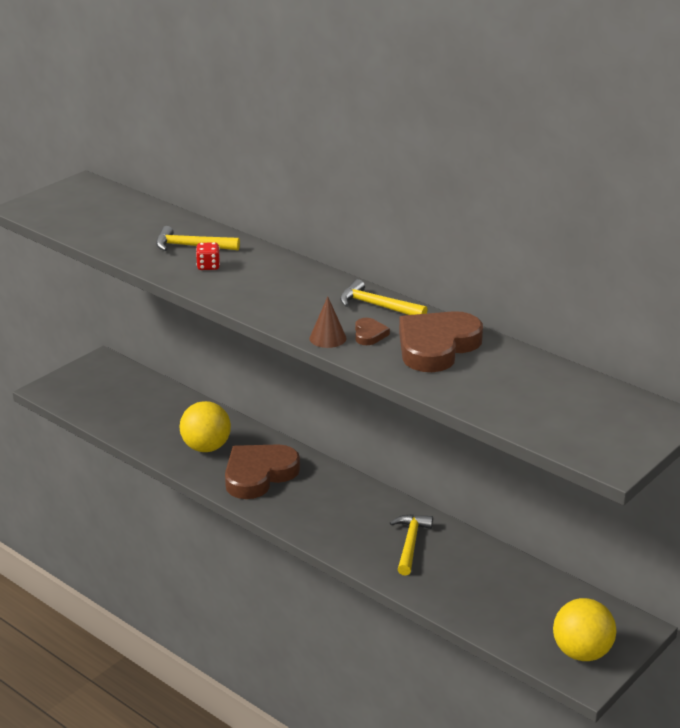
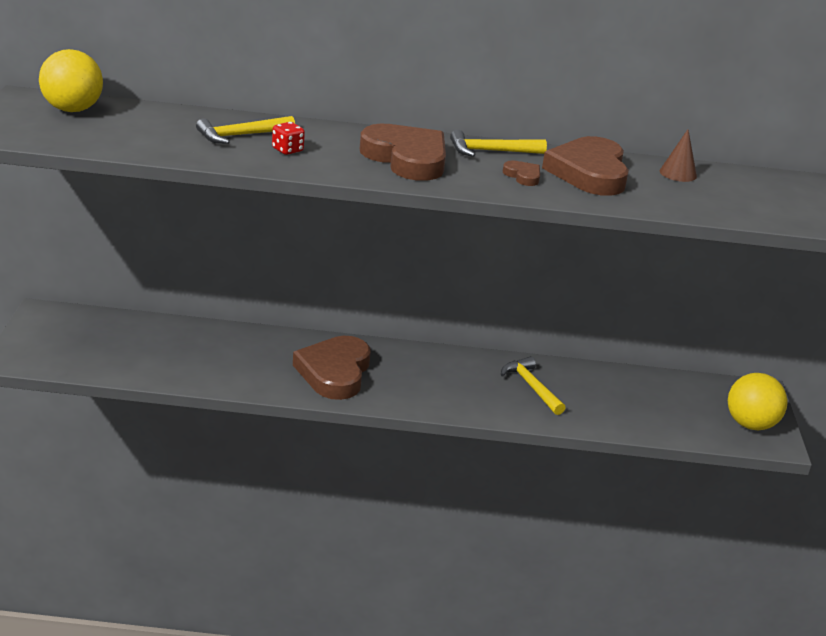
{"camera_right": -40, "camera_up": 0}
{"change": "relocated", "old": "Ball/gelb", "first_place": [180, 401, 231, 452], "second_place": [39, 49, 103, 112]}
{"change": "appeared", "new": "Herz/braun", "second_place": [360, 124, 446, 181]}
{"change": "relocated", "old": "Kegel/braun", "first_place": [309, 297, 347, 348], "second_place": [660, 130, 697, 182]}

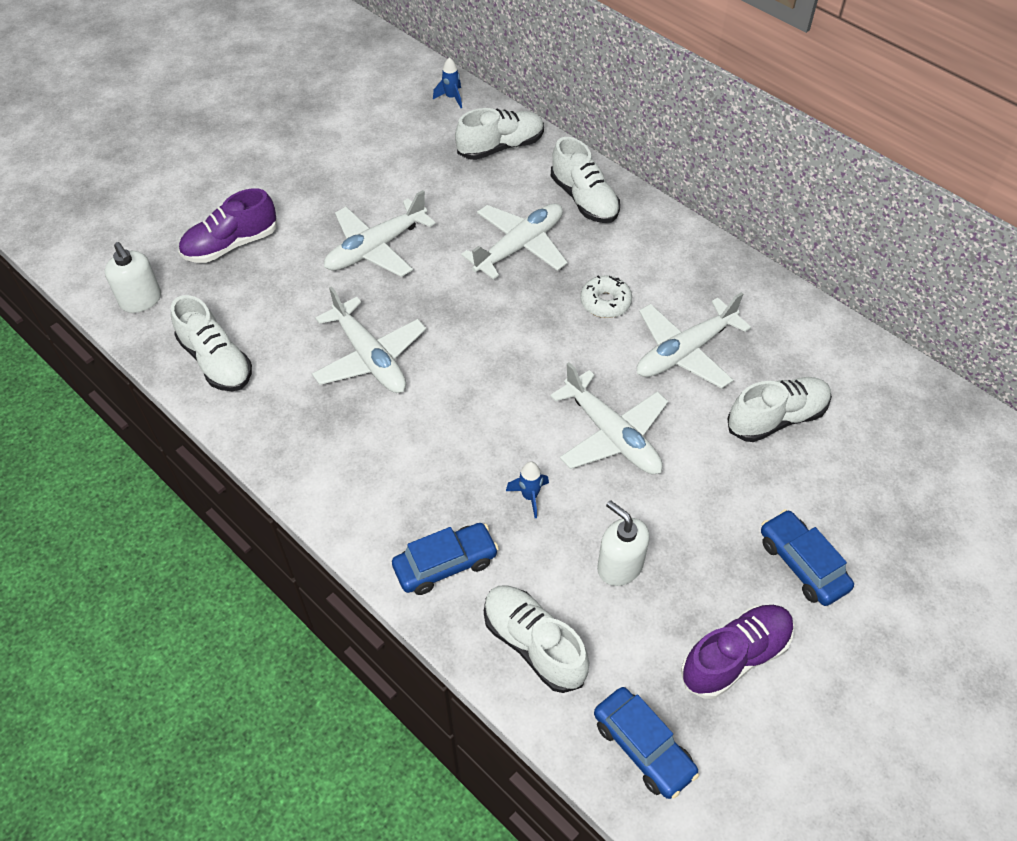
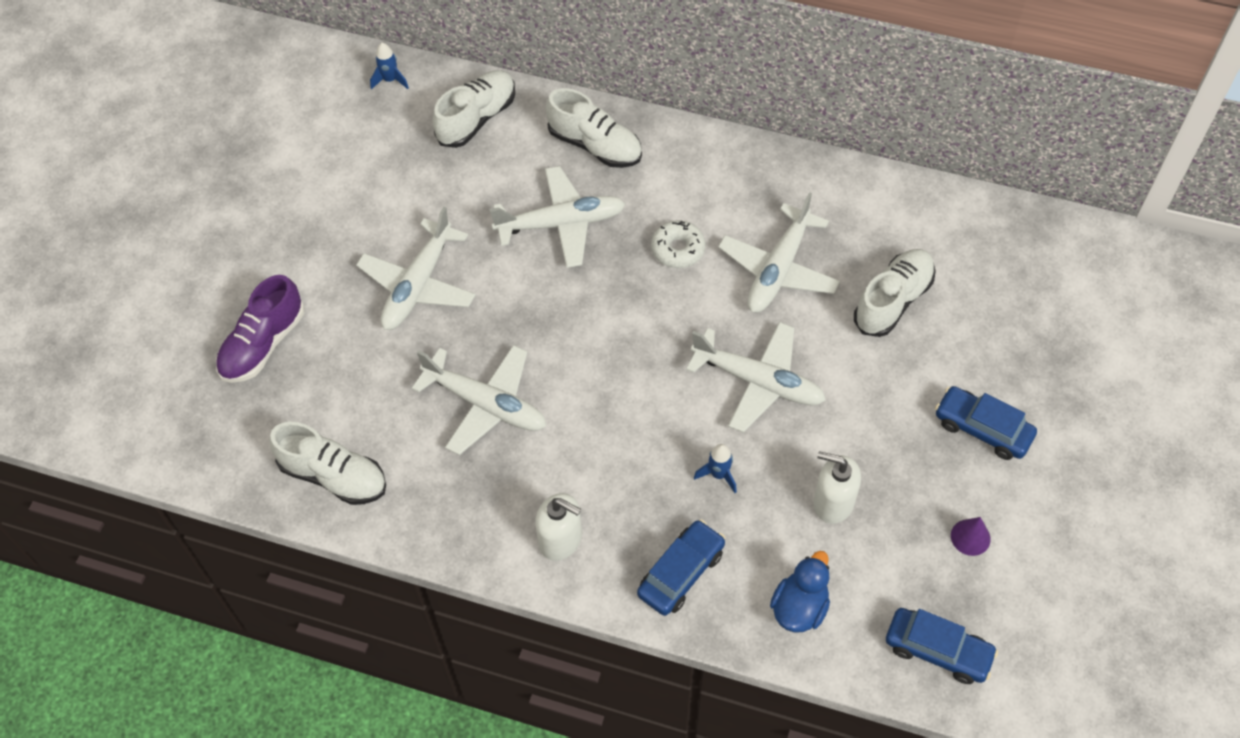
{"camera_right": -25, "camera_up": 5}
{"change": "spun", "old": "Flugzeug/weiß", "first_place": [461, 204, 568, 280], "second_place": [490, 166, 625, 268], "degrees": 60}
{"change": "relocated", "old": "Seifenspender/weiß", "first_place": [105, 242, 161, 313], "second_place": [535, 493, 582, 561]}
{"change": "exchanged", "old": "Schuh/weiß", "new": "Ente/blau", "first_place": [484, 585, 589, 693], "second_place": [770, 551, 830, 632]}
{"change": "exchanged", "old": "Schuh/lila", "new": "Kegel/lila", "first_place": [681, 605, 794, 699], "second_place": [951, 517, 991, 556]}

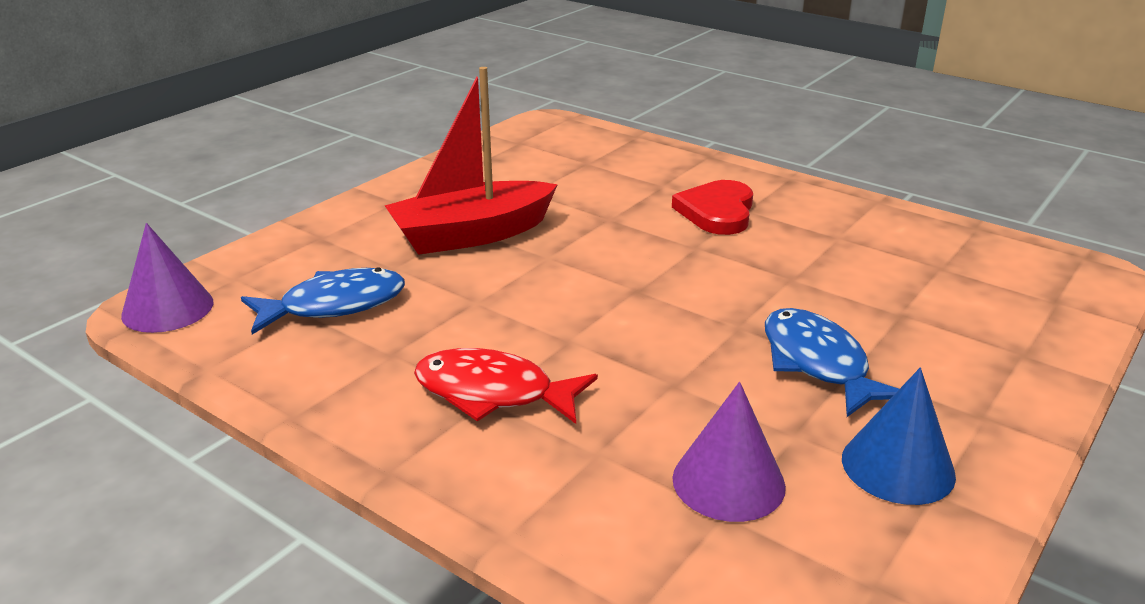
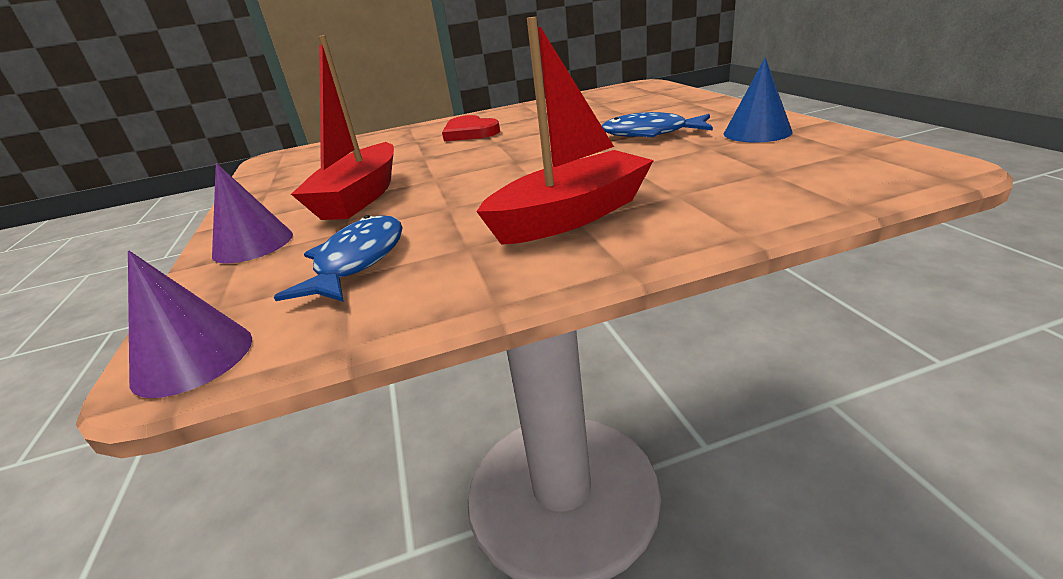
{"camera_right": -50, "camera_up": 0}
{"change": "relocated", "old": "Kegel/lila", "first_place": [672, 382, 786, 522], "second_place": [212, 163, 293, 263]}
{"change": "exchanged", "old": "Fisch/rot", "new": "Boot/rot", "first_place": [414, 348, 598, 424], "second_place": [476, 17, 654, 245]}

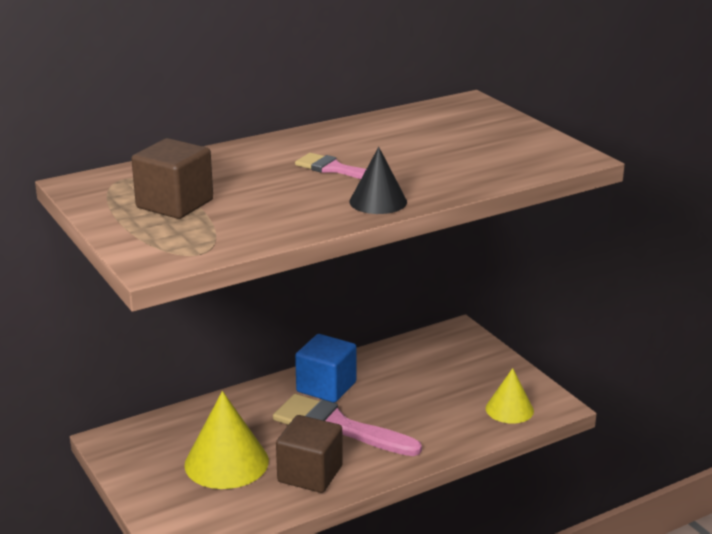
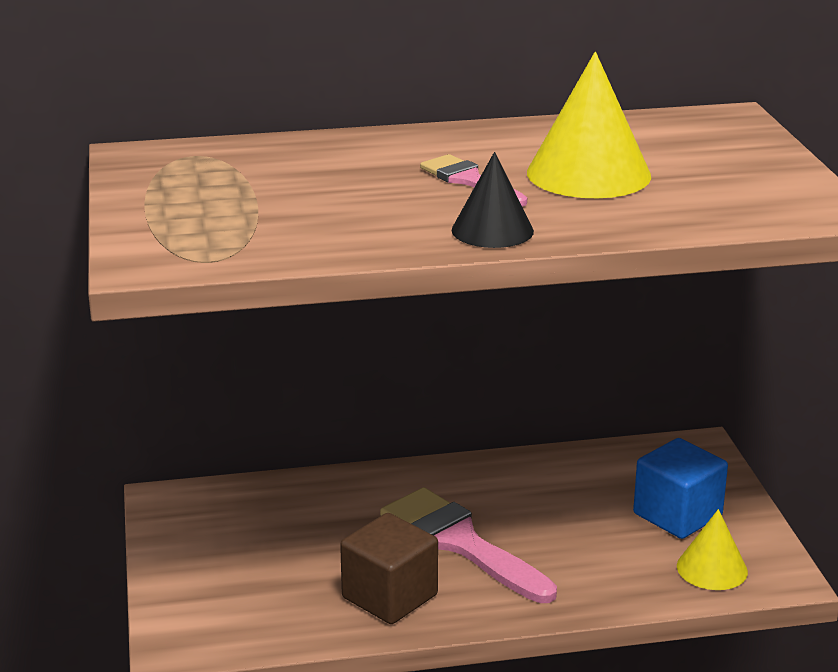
{"camera_right": 20, "camera_up": 0}
{"change": "relocated", "old": "Kegel/gelb", "first_place": [185, 391, 269, 489], "second_place": [527, 52, 651, 198]}
{"change": "relocated", "old": "Kubus/blau", "first_place": [295, 334, 356, 403], "second_place": [633, 438, 728, 539]}
{"change": "missing", "old": "Kubus/braun", "first_place": [131, 138, 213, 219]}

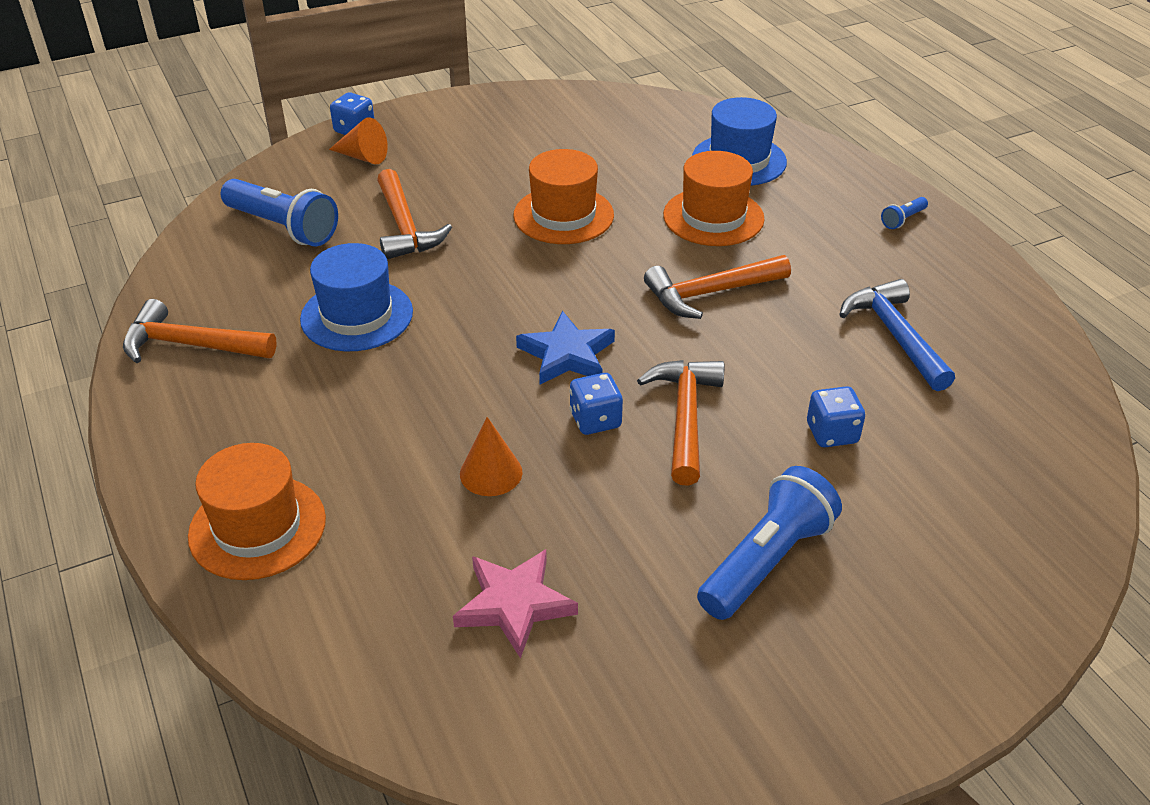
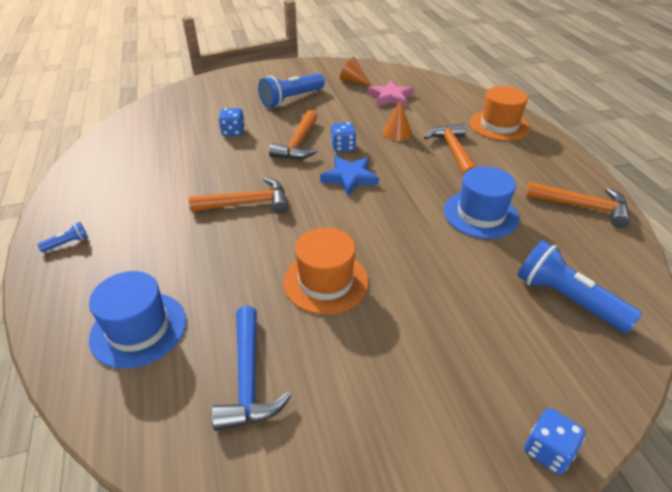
{"camera_right": -170, "camera_up": 0}
{"change": "relocated", "old": "Hammer/blau", "first_place": [839, 279, 955, 391], "second_place": [212, 306, 292, 431]}
{"change": "relocated", "old": "Kegel/orange", "first_place": [329, 117, 388, 164], "second_place": [340, 57, 372, 86]}
{"change": "relocated", "old": "Hammer/orange", "first_place": [377, 169, 452, 259], "second_place": [424, 123, 476, 175]}
{"change": "missing", "old": "Hut/orange", "first_place": [663, 151, 765, 246]}

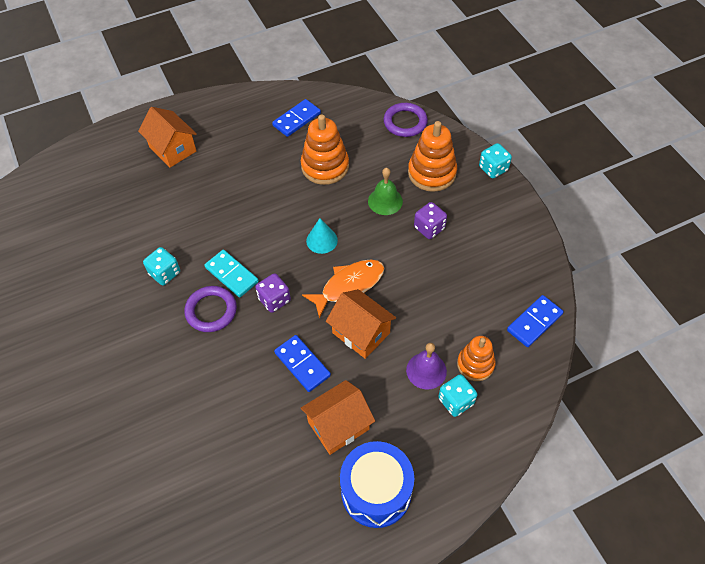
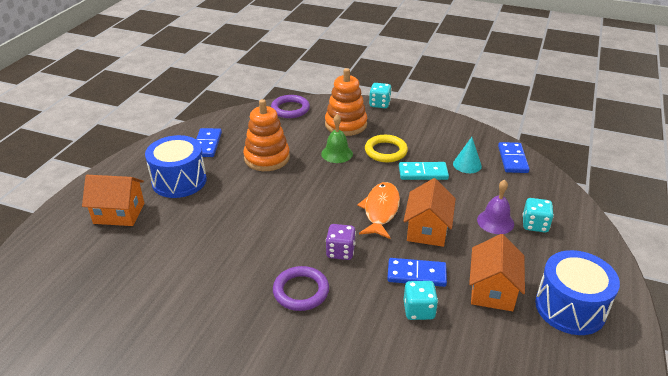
{"camera_right": -45, "camera_up": -20}
{"change": "appeared", "new": "Trommel/blau", "second_place": [145, 135, 207, 198]}
{"change": "exchanged", "old": "Spielwürfel/lila", "new": "Ring/gelb", "first_place": [414, 202, 447, 239], "second_place": [365, 135, 408, 162]}
{"change": "relocated", "old": "Dominostein/türkis", "first_place": [204, 250, 259, 298], "second_place": [399, 162, 449, 180]}
{"change": "spun", "old": "Haus/orange", "first_place": [326, 289, 396, 359], "second_place": [404, 178, 456, 247], "degrees": -75}
{"change": "relocated", "old": "Spielwürfel/türkis", "first_place": [143, 247, 180, 285], "second_place": [404, 281, 438, 320]}
{"change": "relocated", "old": "Kegel/türkis", "first_place": [306, 218, 338, 254], "second_place": [453, 137, 482, 173]}
{"change": "missing", "old": "Stapelspielzeug/orange", "first_place": [457, 336, 496, 381]}

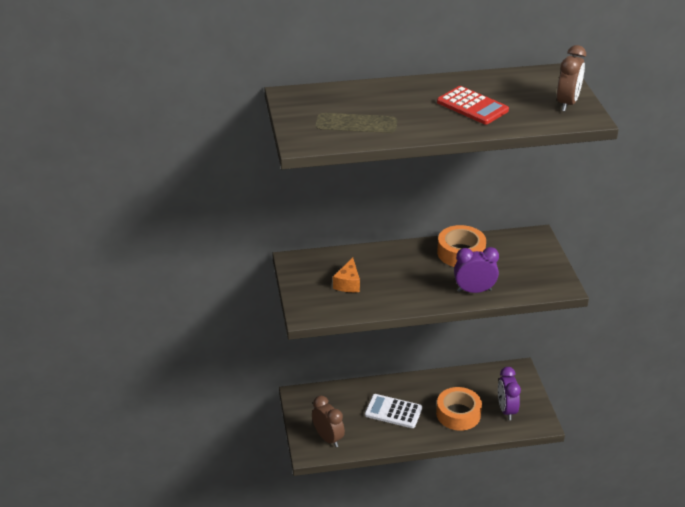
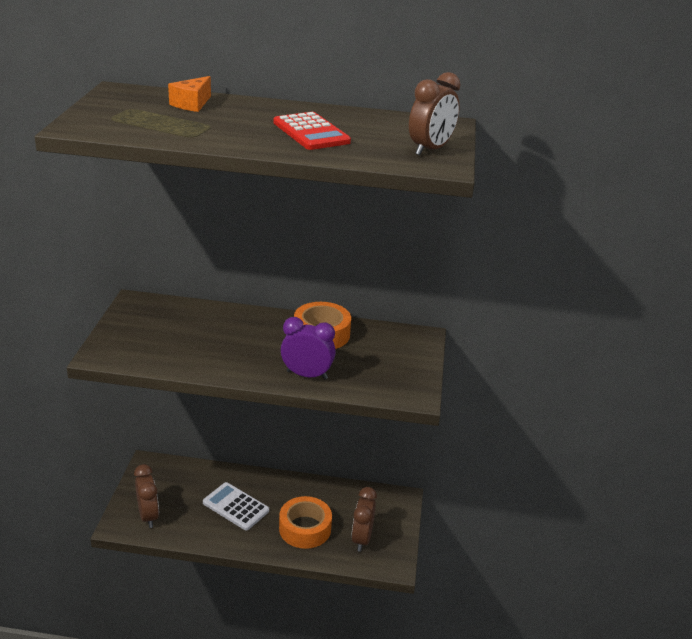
{"camera_right": 15, "camera_up": -5}
{"change": "relocated", "old": "Käse/orange", "first_place": [333, 257, 360, 292], "second_place": [168, 76, 211, 112]}
{"change": "colour", "old": "Wecker/lila", "new": "Wecker/braun", "first_place": [498, 367, 521, 420], "second_place": [352, 487, 377, 552]}

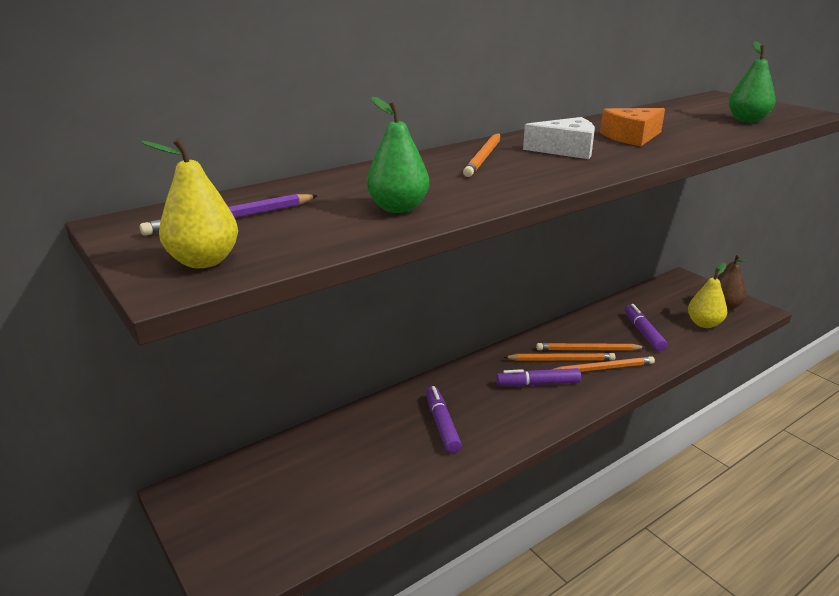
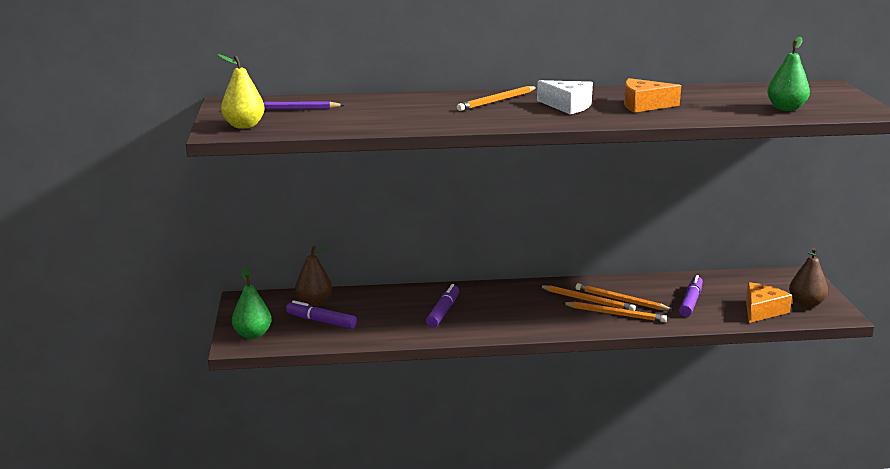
{"camera_right": 30, "camera_up": -5}
{"change": "relocated", "old": "Birne/grün", "first_place": [367, 96, 429, 213], "second_place": [232, 267, 271, 339]}
{"change": "relocated", "old": "Filzstift/lila", "first_place": [496, 368, 581, 386], "second_place": [286, 300, 357, 329]}
{"change": "appeared", "new": "Birne/braun", "second_place": [295, 246, 332, 306]}
{"change": "exchanged", "old": "Birne/gelb", "new": "Käse/orange", "first_place": [688, 263, 727, 328], "second_place": [746, 282, 792, 323]}

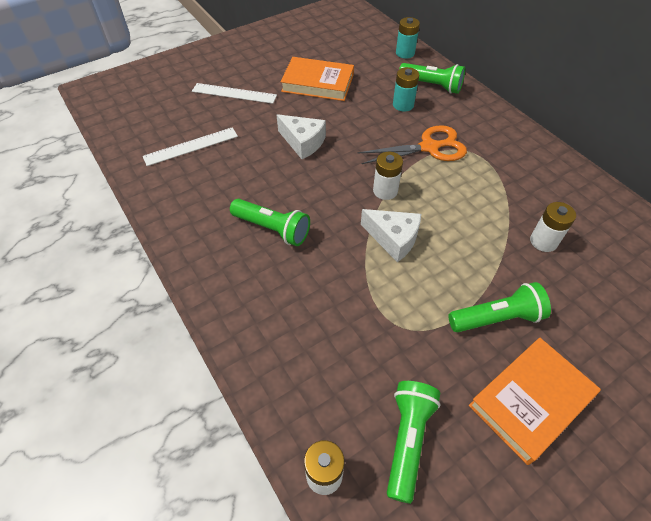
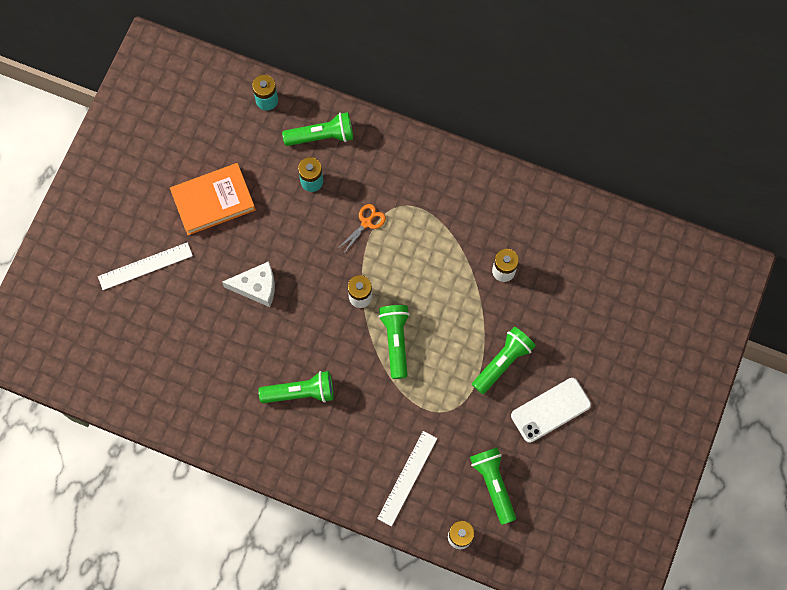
{"camera_right": -35, "camera_up": 20}
{"change": "size", "old": "Schere/orange", "first_place": [358, 125, 467, 164], "second_place": [339, 204, 386, 253], "factor": 0.55}
{"change": "relocated", "old": "Lineal/weiß", "first_place": [143, 127, 238, 166], "second_place": [377, 431, 437, 526]}
{"change": "exchanged", "old": "Käse/weiß", "new": "Taschenlampe/grün", "first_place": [361, 209, 421, 262], "second_place": [379, 305, 410, 379]}
{"change": "exchanged", "old": "Buch/orange", "new": "Handy/weiß", "first_place": [469, 337, 601, 465], "second_place": [511, 378, 591, 443]}

